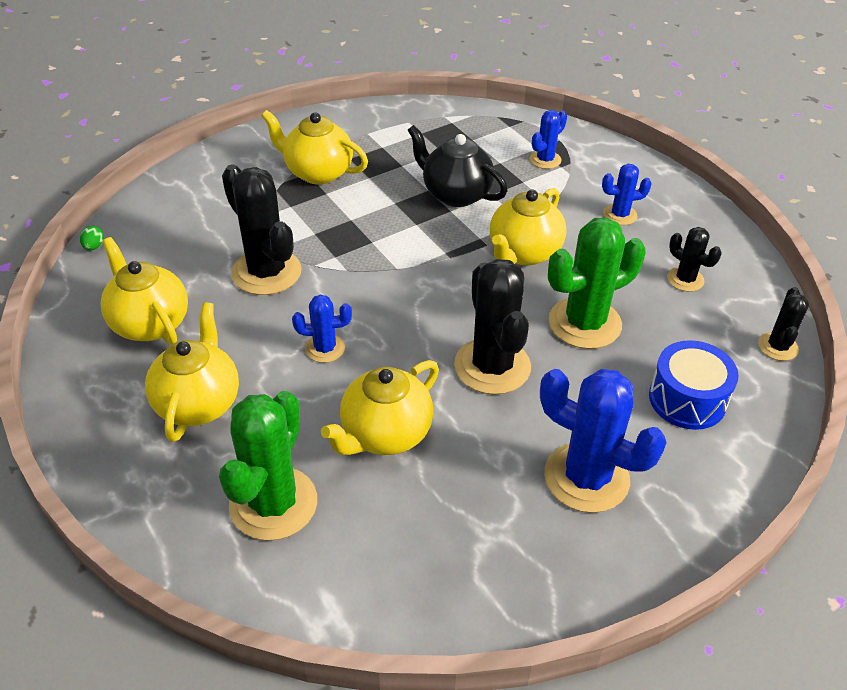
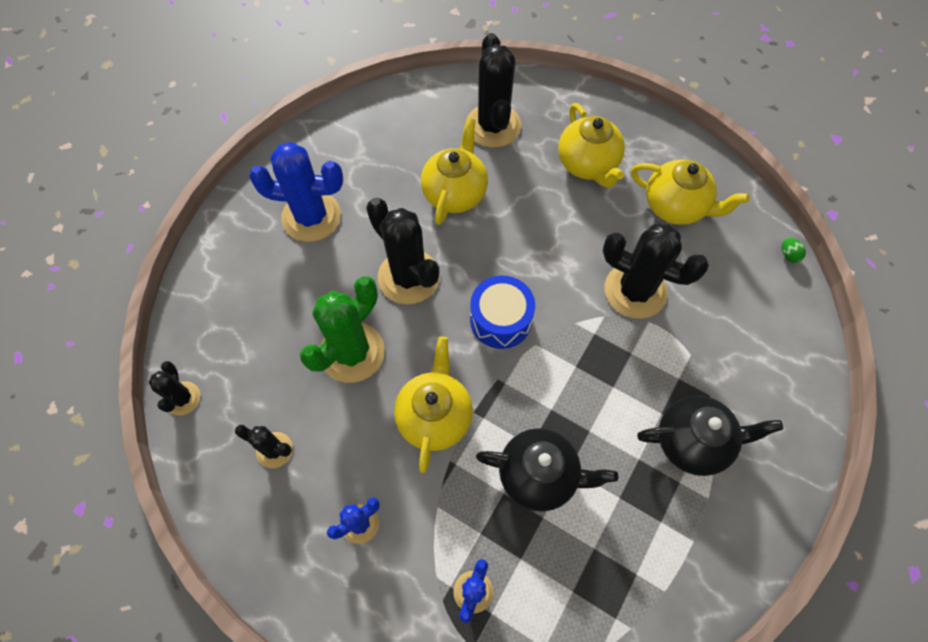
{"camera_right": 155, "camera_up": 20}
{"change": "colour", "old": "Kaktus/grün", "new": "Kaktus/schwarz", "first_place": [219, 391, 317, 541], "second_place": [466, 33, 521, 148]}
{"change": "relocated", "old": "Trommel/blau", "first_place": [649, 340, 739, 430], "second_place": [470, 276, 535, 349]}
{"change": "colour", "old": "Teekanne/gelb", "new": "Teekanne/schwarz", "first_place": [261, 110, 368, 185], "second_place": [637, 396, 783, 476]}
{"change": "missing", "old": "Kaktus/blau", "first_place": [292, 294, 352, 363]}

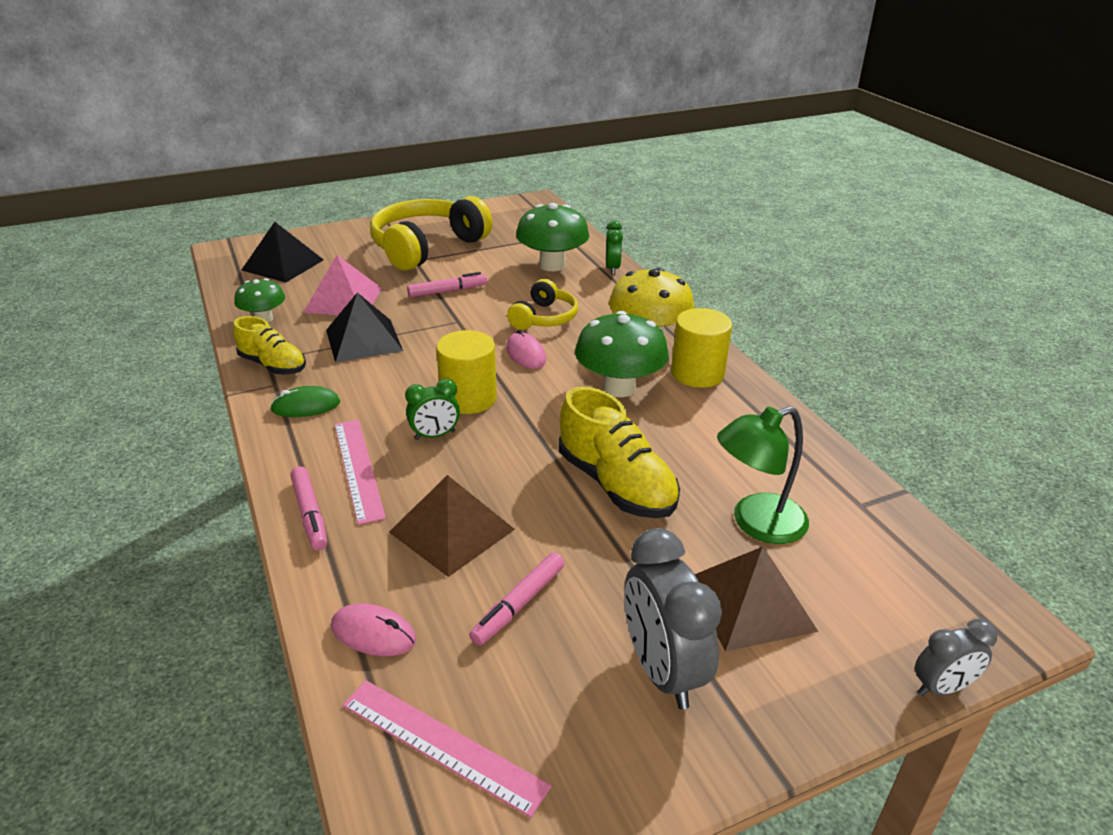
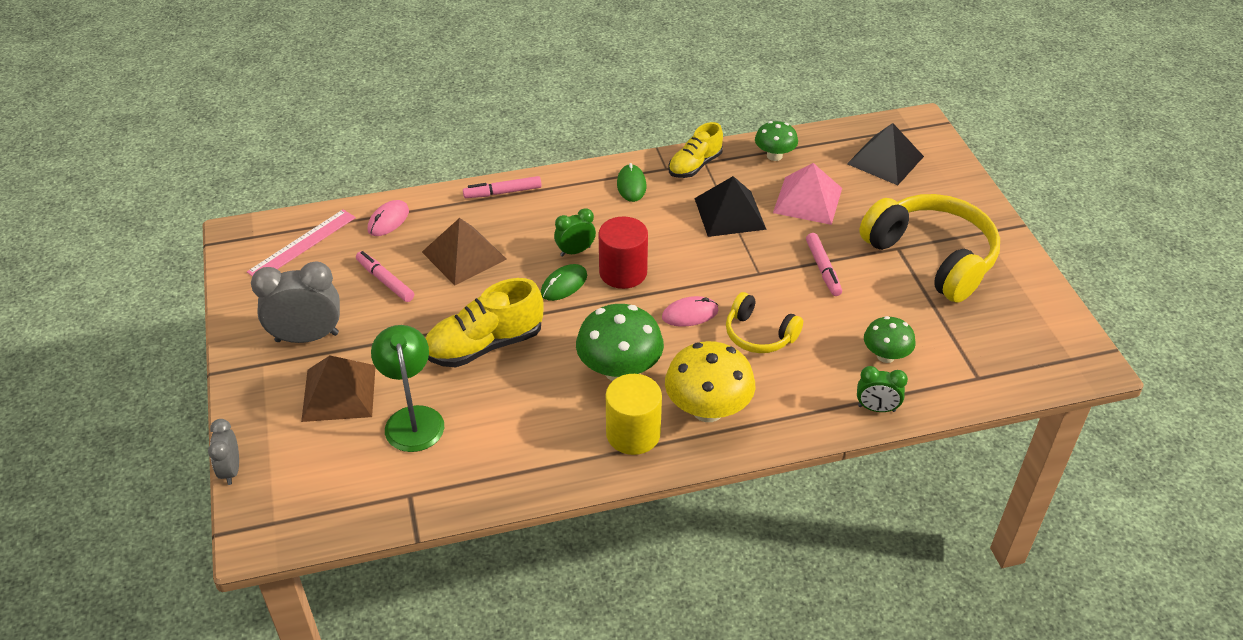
{"camera_right": 100, "camera_up": 10}
{"change": "appeared", "new": "Computermaus/grün", "second_place": [541, 264, 587, 301]}
{"change": "spun", "old": "Wecker/grün", "first_place": [405, 379, 460, 440], "second_place": [554, 208, 596, 257], "degrees": 75}
{"change": "colour", "old": "Vollzylinder/gelb", "new": "Vollzylinder/rot", "first_place": [436, 330, 497, 414], "second_place": [599, 216, 648, 289]}
{"change": "size", "old": "Pilz/grün", "first_place": [516, 203, 590, 271], "second_place": [864, 316, 916, 363], "factor": 0.6}
{"change": "missing", "old": "Lineal/rosa", "first_place": [334, 419, 386, 525]}

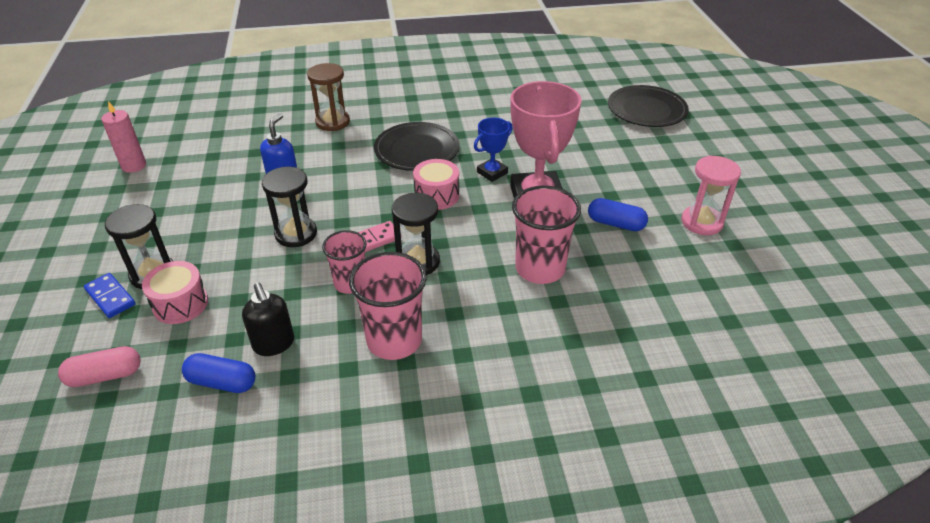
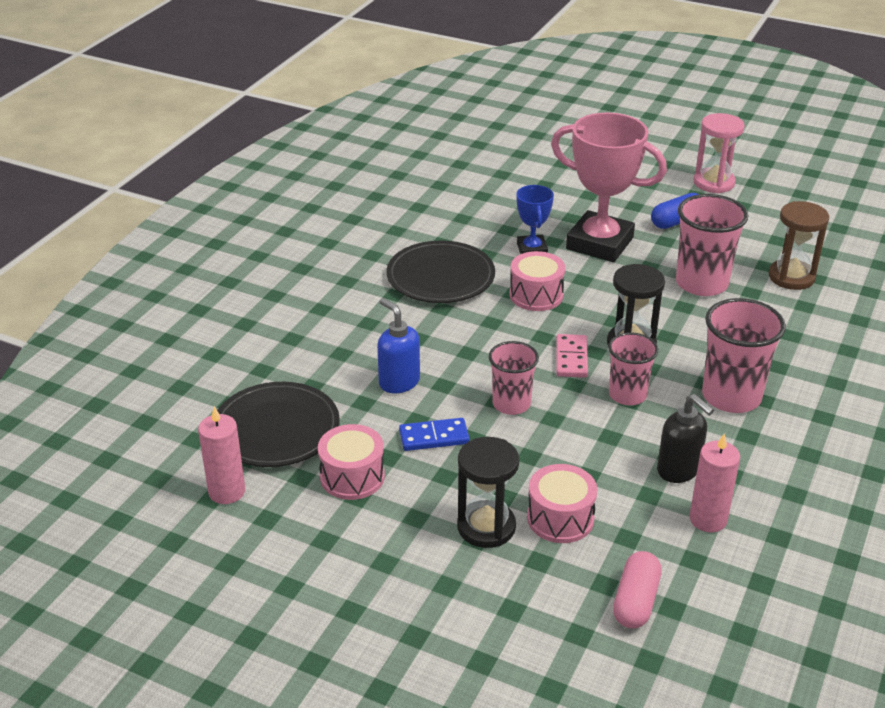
{"camera_right": -55, "camera_up": -5}
{"change": "relocated", "old": "Teller/schwarz", "first_place": [608, 85, 689, 127], "second_place": [217, 382, 340, 467]}
{"change": "appeared", "new": "Trommel/rosa", "second_place": [318, 424, 385, 500]}
{"change": "relocated", "old": "Dominostein/blau", "first_place": [84, 273, 135, 318], "second_place": [399, 418, 470, 451]}
{"change": "exchanged", "old": "Sanduhr/schwarz", "new": "Becher/rosa", "first_place": [262, 166, 317, 247], "second_place": [489, 341, 539, 415]}
{"change": "spun", "old": "Seifenspender/schwarz", "first_place": [242, 282, 294, 356], "second_place": [657, 394, 714, 483], "degrees": 45}
{"change": "exchanged", "old": "Kapsel/blau", "new": "Kerze/rosa", "first_place": [182, 353, 255, 393], "second_place": [690, 433, 740, 532]}
{"change": "relocated", "old": "Sanduhr/braun", "first_place": [307, 63, 350, 131], "second_place": [769, 201, 829, 290]}

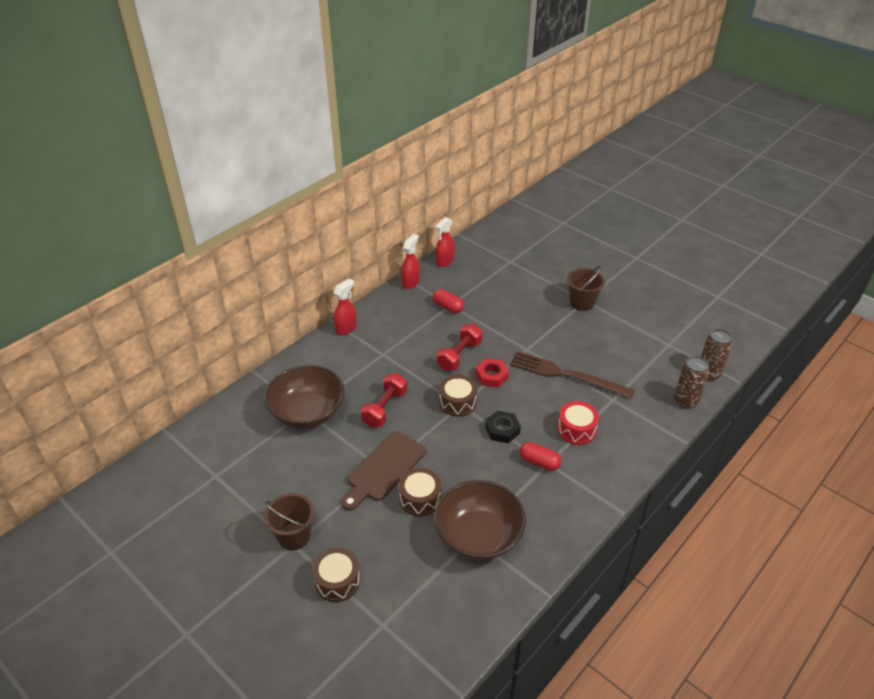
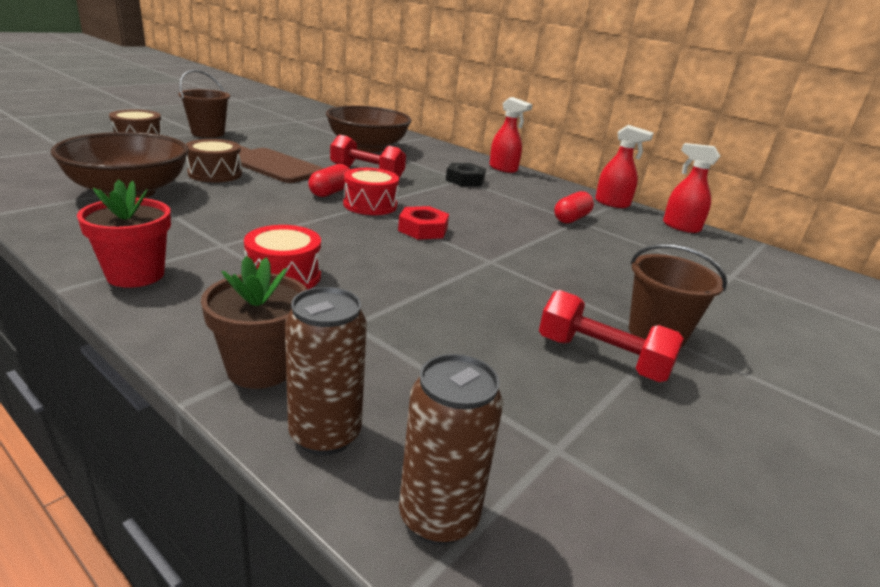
{"camera_right": 85, "camera_up": -15}
{"change": "appeared", "new": "Blumentopf/rot", "second_place": [77, 179, 171, 288]}
{"change": "appeared", "new": "Blumentopf/braun", "second_place": [201, 256, 308, 389]}
{"change": "relocated", "old": "Kapsel/rot", "first_place": [520, 442, 561, 471], "second_place": [308, 164, 350, 197]}
{"change": "colour", "old": "Trommel/braun", "new": "Trommel/rot", "first_place": [439, 375, 477, 417], "second_place": [343, 168, 399, 215]}
{"change": "relocated", "old": "Sechskantmutter/schwarz", "first_place": [485, 411, 521, 443], "second_place": [446, 163, 486, 186]}
{"change": "relocated", "old": "Hantel/rot", "first_place": [437, 324, 482, 371], "second_place": [539, 290, 684, 382]}
{"change": "missing", "old": "Gabel/braun", "first_place": [510, 351, 635, 399]}

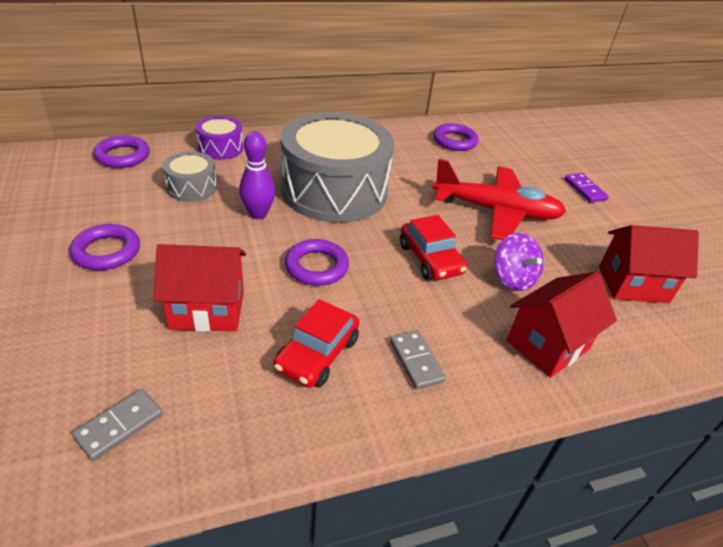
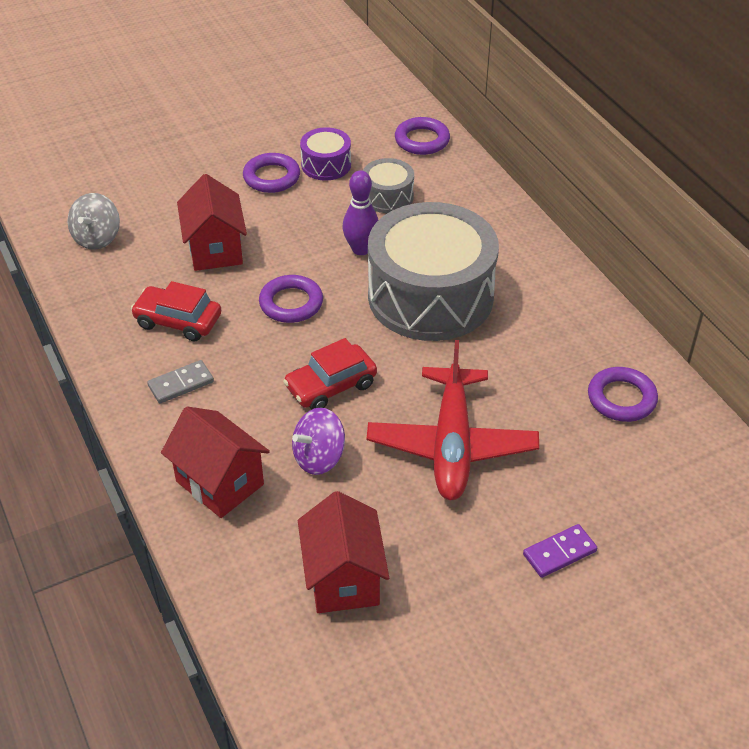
{"camera_right": 85, "camera_up": 5}
{"change": "exchanged", "old": "Dominostein/grau", "new": "Kreisel/grau", "first_place": [72, 389, 163, 461], "second_place": [67, 193, 120, 250]}
{"change": "relocated", "old": "Trommel/lila", "first_place": [196, 116, 243, 160], "second_place": [300, 127, 351, 181]}

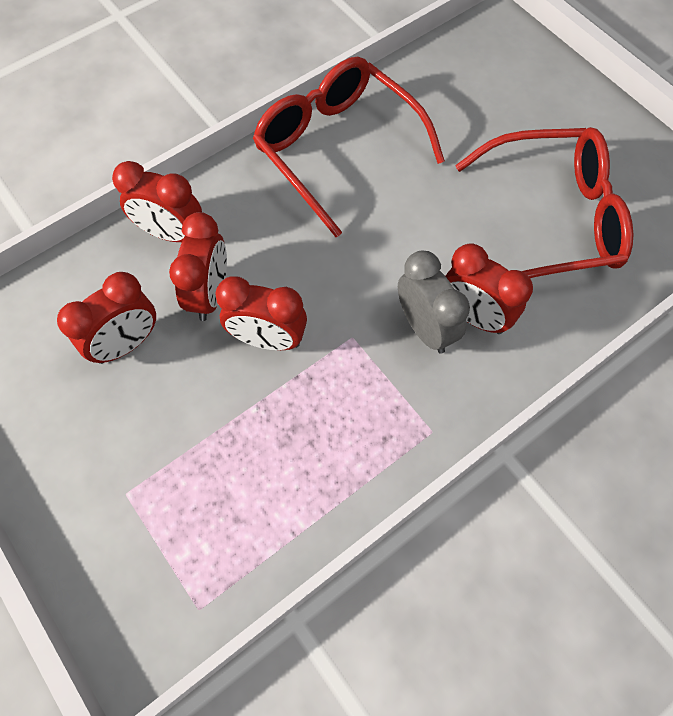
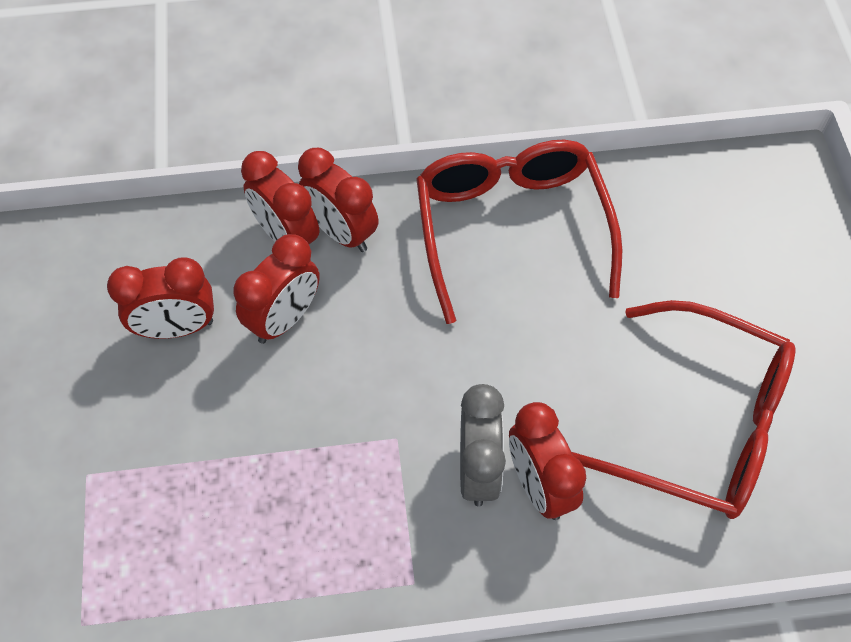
{"camera_right": 30, "camera_up": -5}
{"change": "relocated", "old": "Wecker/rot", "first_place": [215, 276, 307, 350], "second_place": [298, 148, 379, 252]}

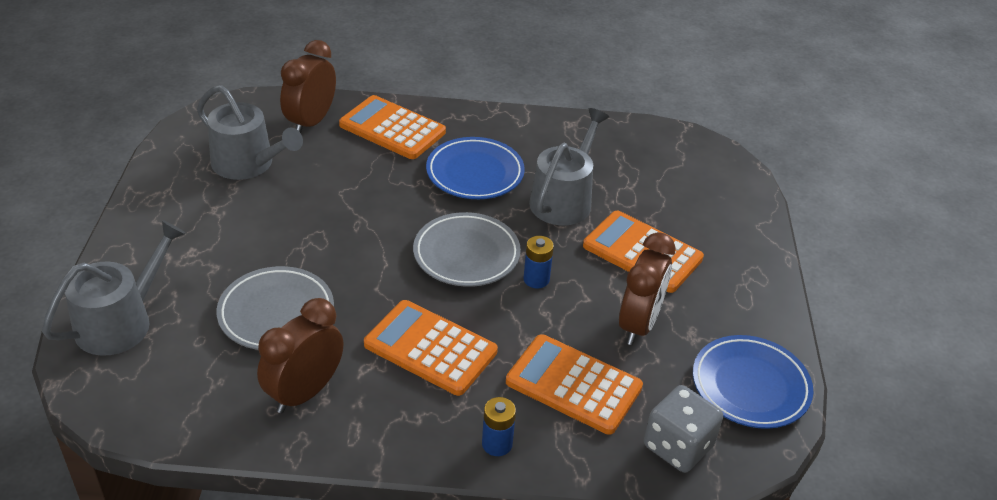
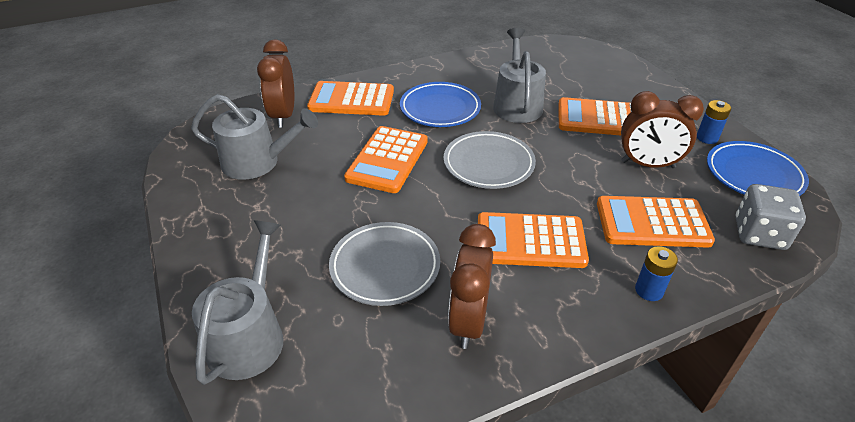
{"camera_right": -25, "camera_up": 0}
{"change": "appeared", "new": "Taschenrechner/orange", "second_place": [344, 126, 428, 193]}
{"change": "spun", "old": "Wecker/braun", "first_place": [619, 232, 675, 345], "second_place": [621, 91, 704, 168], "degrees": 105}
{"change": "relocated", "old": "Batterie/blau", "first_place": [523, 236, 554, 289], "second_place": [697, 100, 731, 144]}

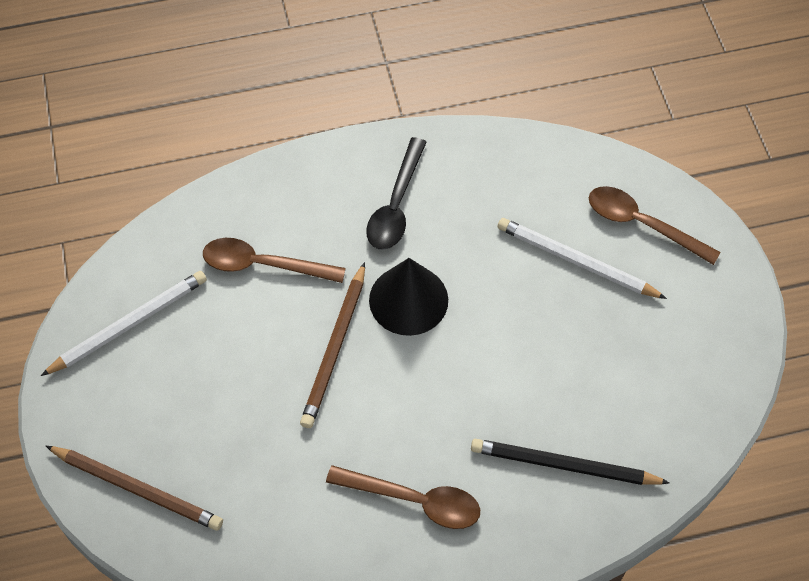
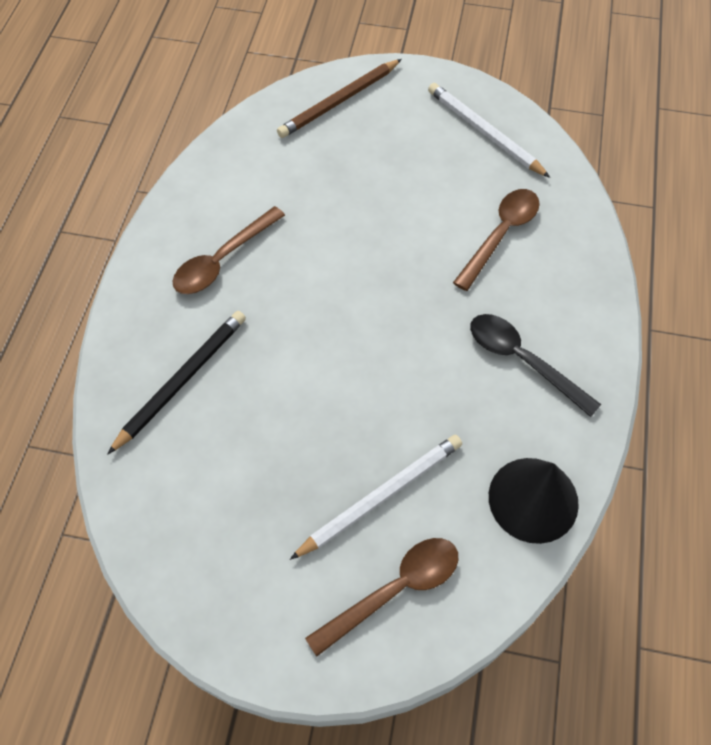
{"camera_right": 115, "camera_up": 0}
{"change": "spun", "old": "Bleistift/weiß", "first_place": [41, 271, 207, 376], "second_place": [428, 83, 550, 178], "degrees": 150}
{"change": "relocated", "old": "Kegel/schwarz", "first_place": [369, 258, 448, 336], "second_place": [489, 458, 579, 544]}
{"change": "missing", "old": "Bleistift/braun", "first_place": [300, 262, 365, 428]}

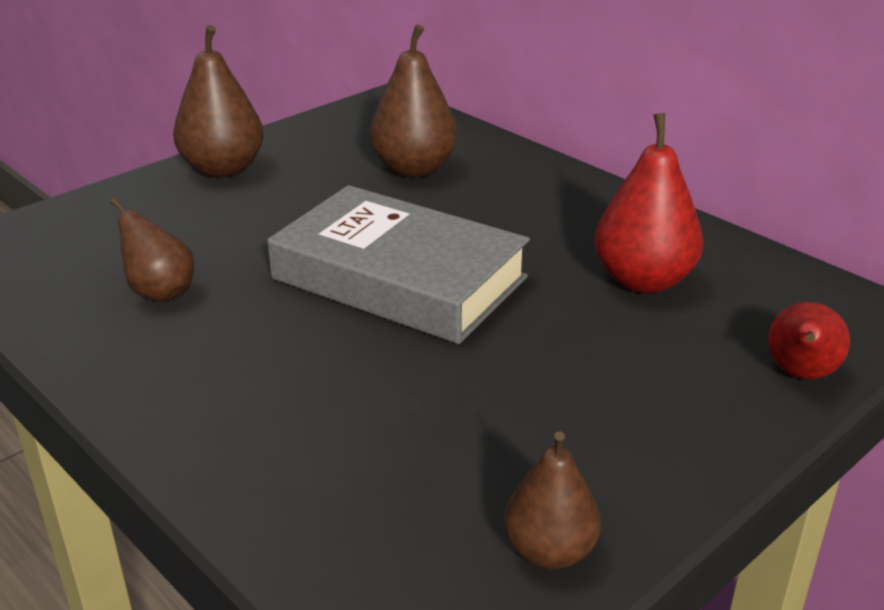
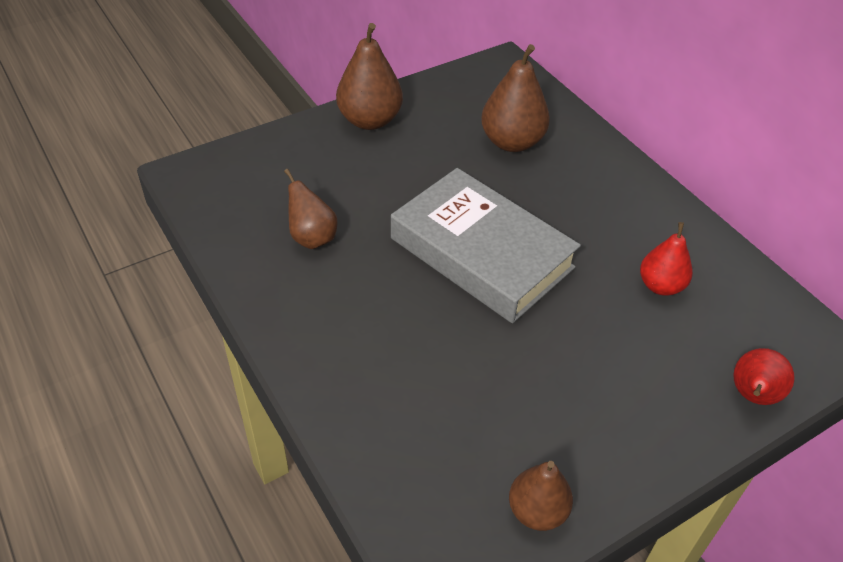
{"camera_right": 10, "camera_up": 15}
{"change": "size", "old": "Birne/rot", "first_place": [595, 113, 703, 293], "second_place": [640, 222, 693, 296], "factor": 0.64}

